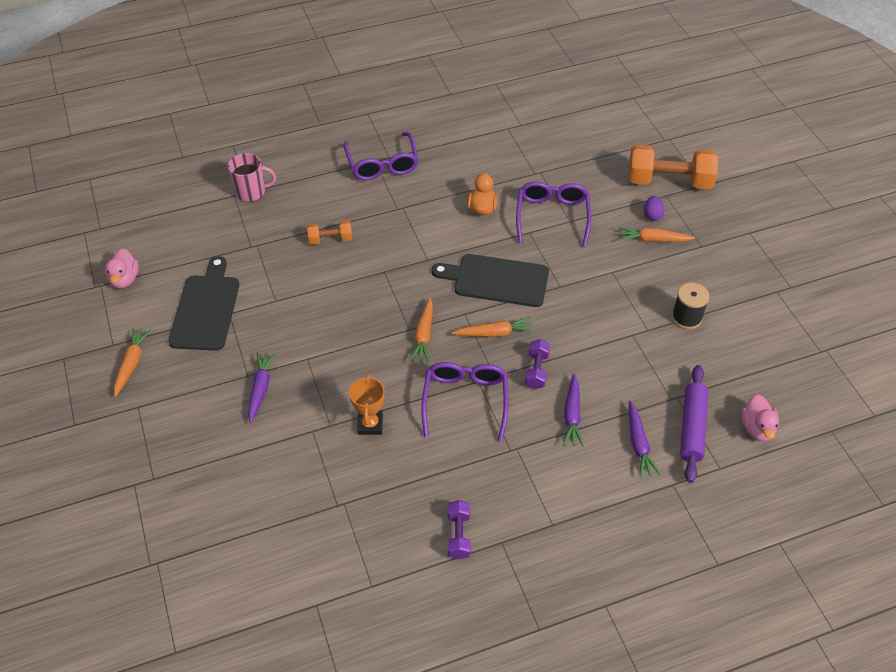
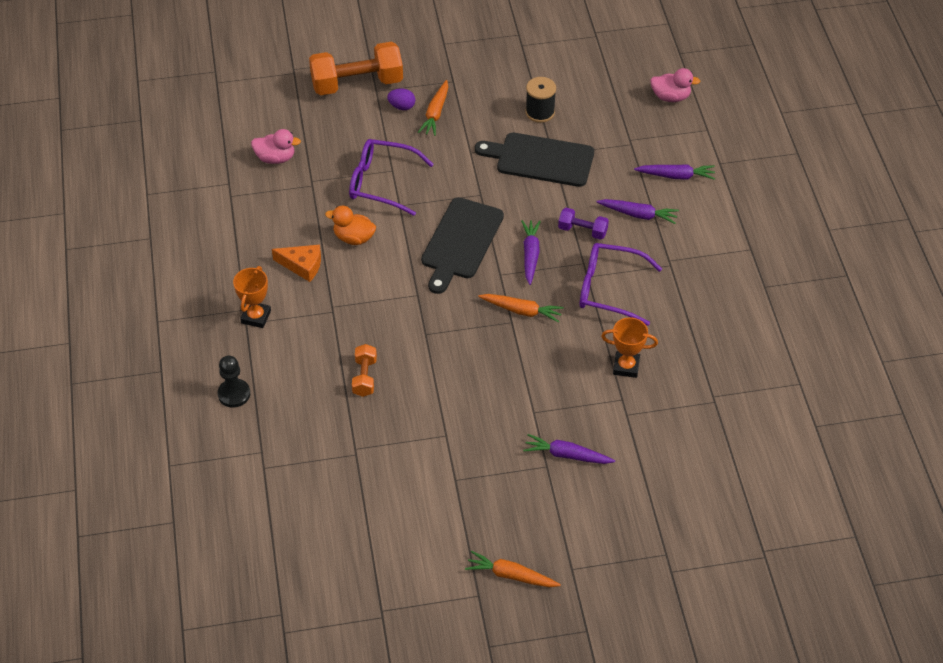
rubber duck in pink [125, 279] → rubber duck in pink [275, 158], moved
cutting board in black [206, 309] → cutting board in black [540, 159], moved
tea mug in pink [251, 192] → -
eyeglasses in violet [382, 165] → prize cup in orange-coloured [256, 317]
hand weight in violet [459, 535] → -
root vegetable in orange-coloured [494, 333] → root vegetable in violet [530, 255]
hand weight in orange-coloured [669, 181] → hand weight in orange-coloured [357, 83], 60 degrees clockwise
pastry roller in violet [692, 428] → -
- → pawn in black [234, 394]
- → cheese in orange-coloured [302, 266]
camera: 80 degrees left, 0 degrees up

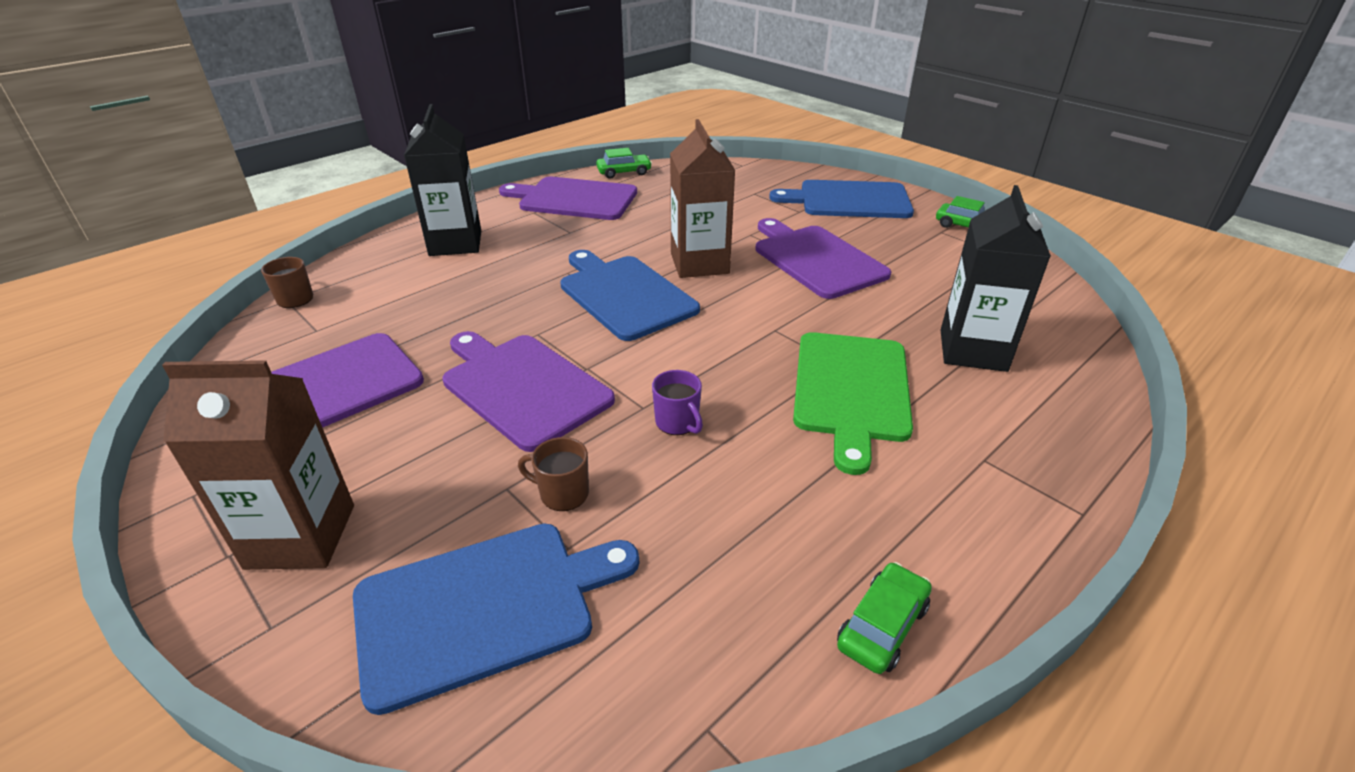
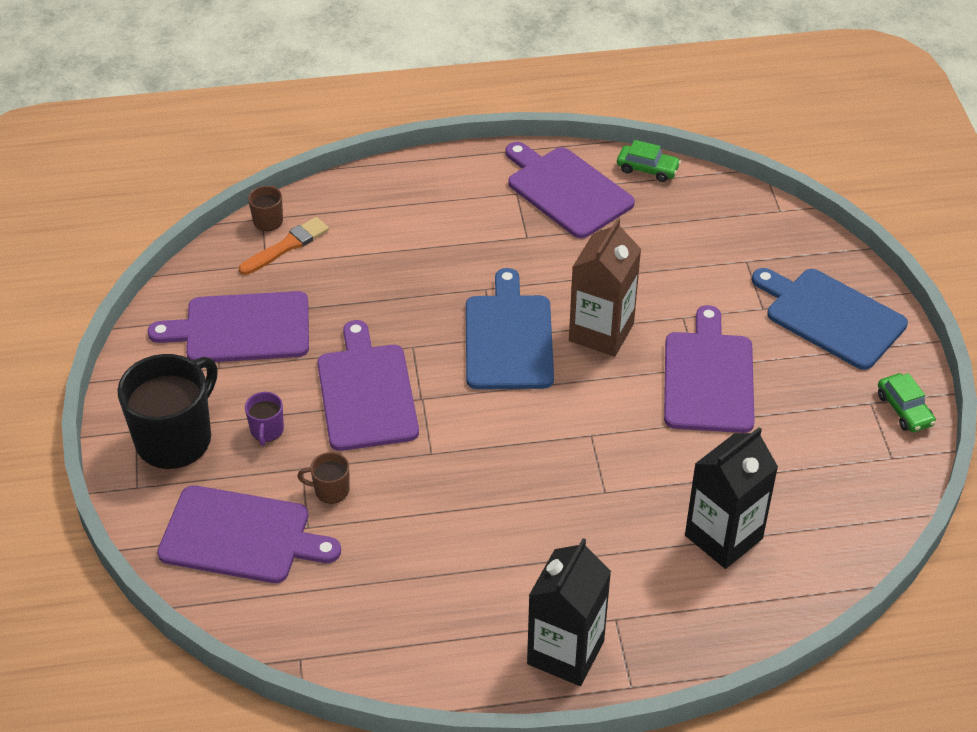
milk carton in brown [301, 536] → tea mug in black [175, 438]
cutting board in cobalt [483, 607] → cutting board in violet [241, 536]
milk carton in black [455, 243] → milk carton in black [565, 652], moved
tea mug in brown [562, 493] → tea mug in brown [330, 490], 45 degrees counterclockwise
tea mug in violet [677, 423] → tea mug in violet [267, 430], moved
cutting board in leaf-green [851, 390] → -
toy car in leaf-green [882, 626] → -
- → paint brush in orange-coloured [287, 246]
camera: 35 degrees right, 10 degrees up

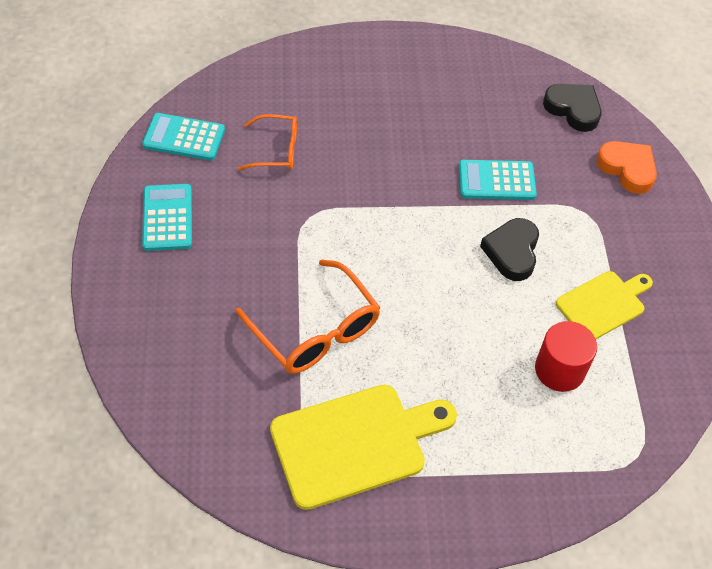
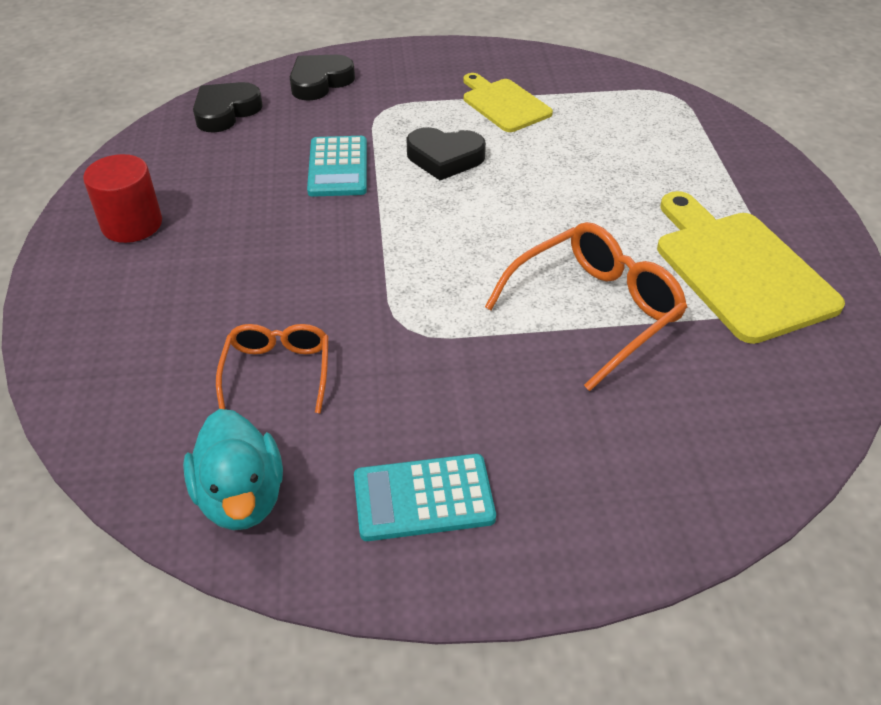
calculator in turquoise [184, 138] → rubber duck in turquoise [241, 497]
solid cylinder in crimson [559, 370] → solid cylinder in crimson [132, 224], moved
heart in orange-coloured [627, 169] → heart in black [320, 82]
camera: 90 degrees left, 10 degrees down

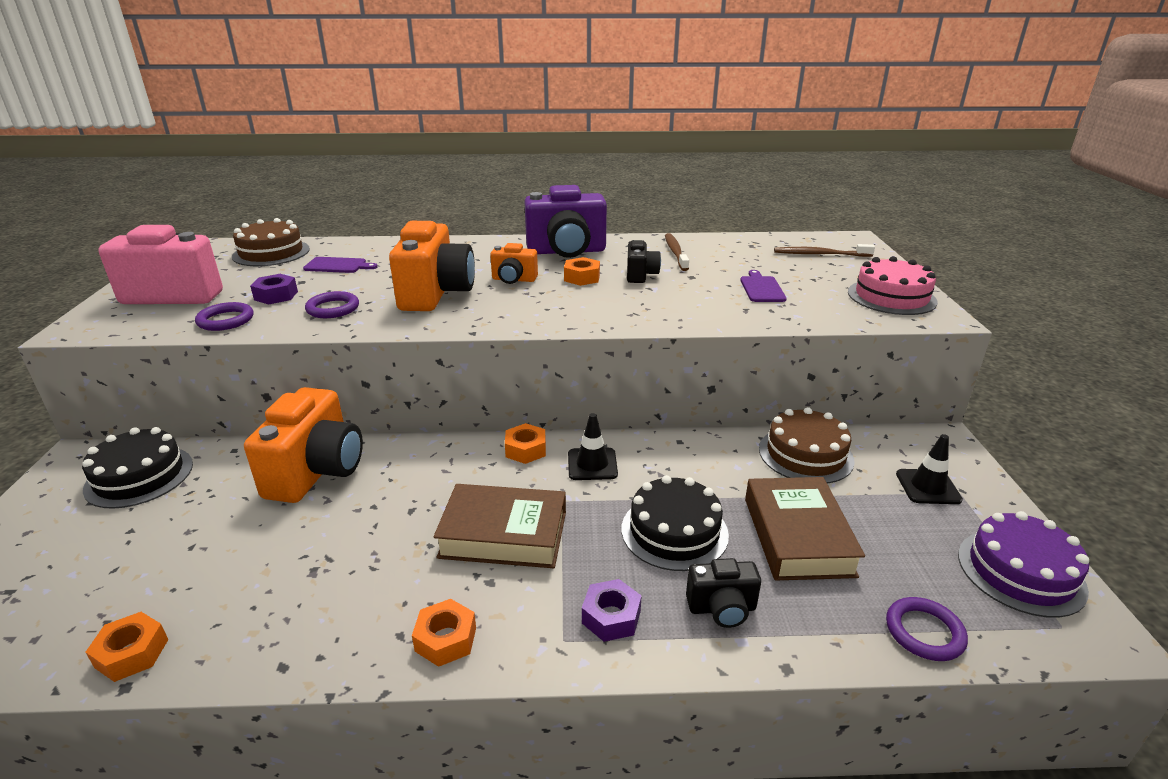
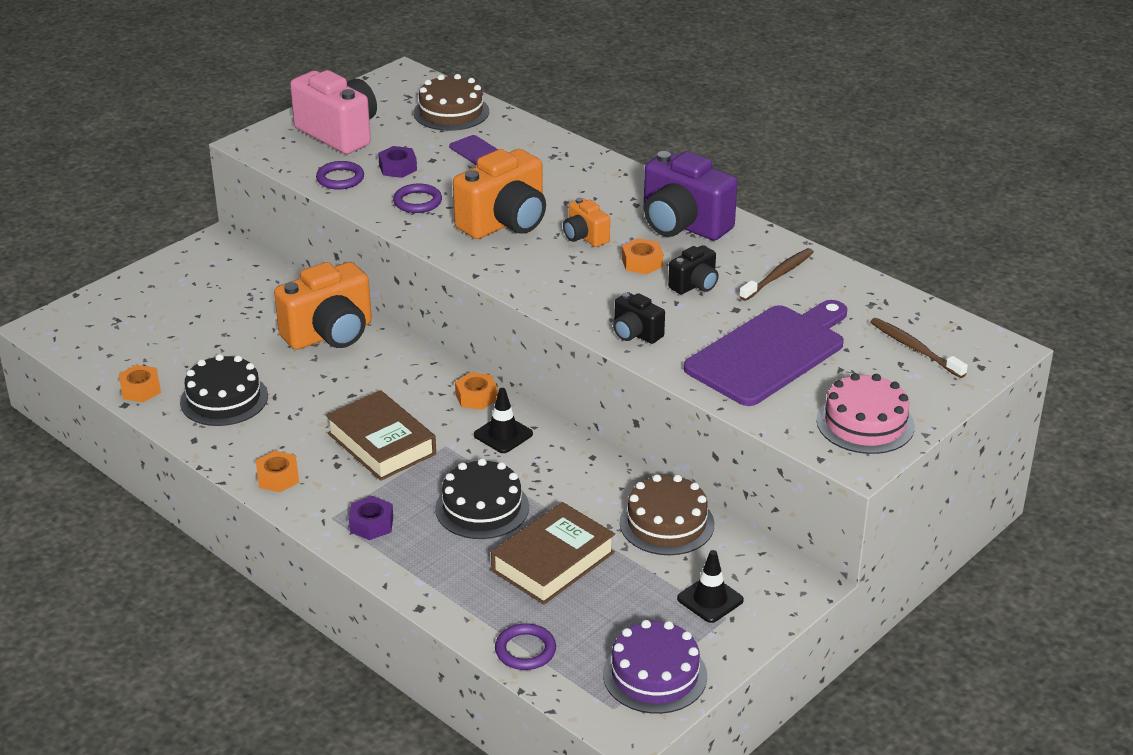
cake in black [139, 476] → cake in black [224, 399], moved
camera in black [722, 609] → camera in black [635, 334], moved
cutting board in violet [761, 288] → cutting board in violet [769, 353], x2.32
camera: 45 degrees right, 5 degrees up

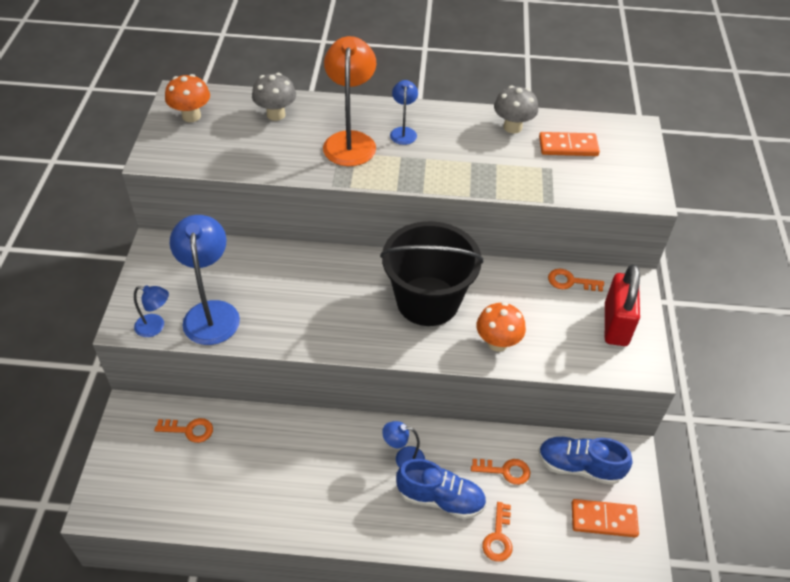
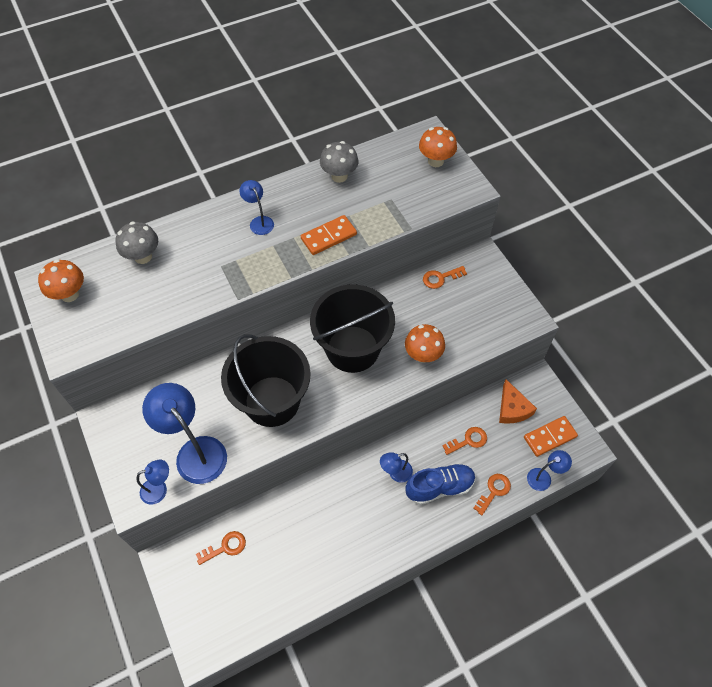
desk lamp in orange-coloured [350, 141] → -
door key in orange-coloured [498, 537] → door key in orange-coloured [494, 491], 120 degrees counterclockwise
sneaker in cobalt [579, 466] → cheese in orange-coloured [512, 408]
domino tile in orange-coloured [568, 147] → domino tile in orange-coloured [329, 237], moved
padlock in crimson [616, 324] → -
- → sand bucket in black [272, 401]
- → toadstool in orange-coloured [435, 161]
- → desk lamp in cobalt [543, 477]
camera: 30 degrees left, 10 degrees up

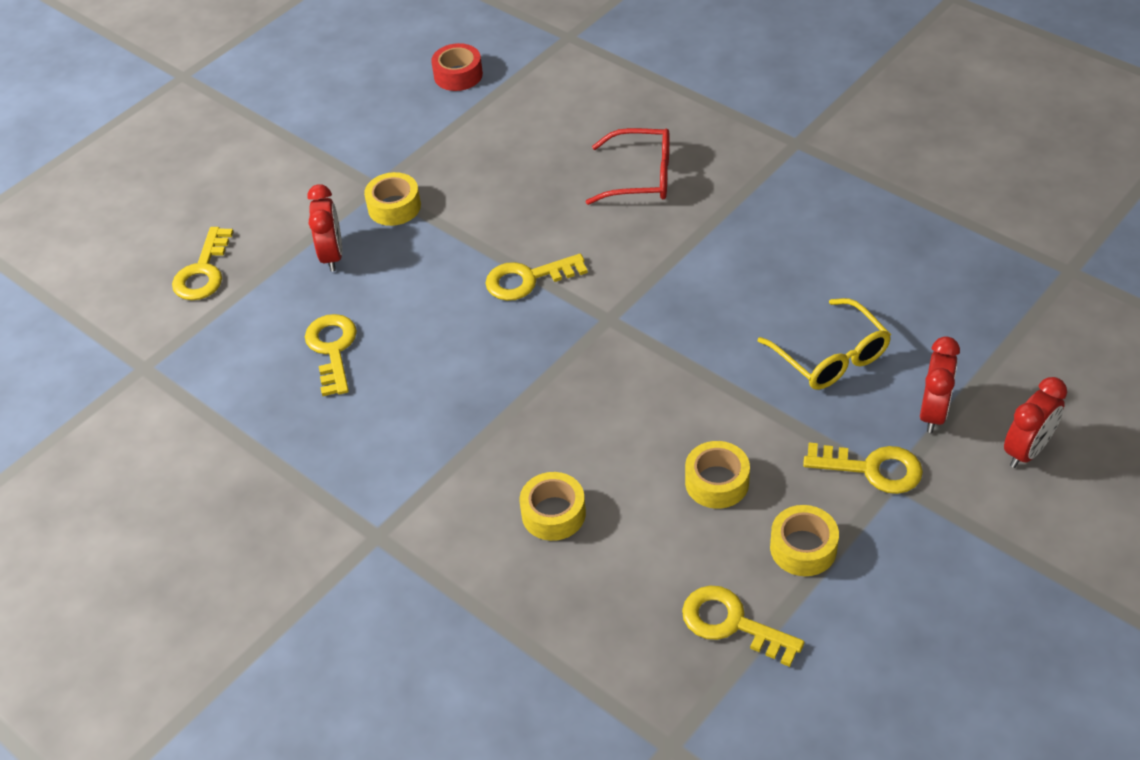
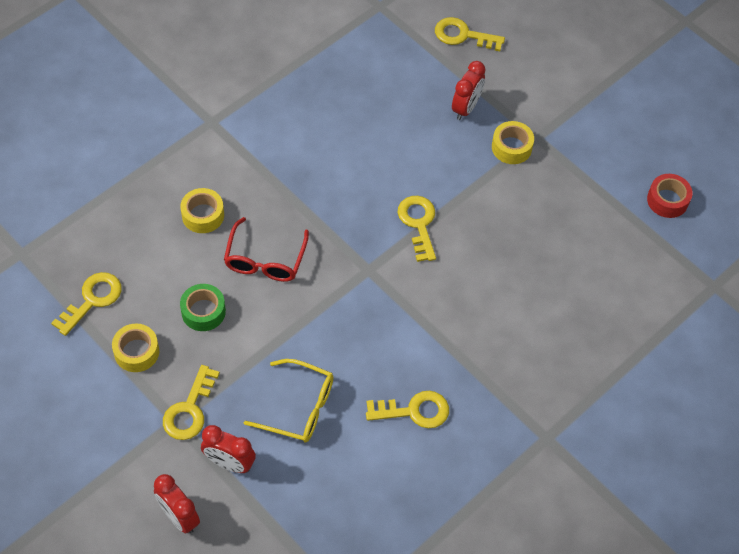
door key in golden [332, 349] → door key in golden [414, 411], moved
alarm clock in crimson [332, 255] → alarm clock in crimson [466, 108], 60 degrees counterclockwise
eyeglasses in crimson [641, 177] → eyeglasses in crimson [265, 260], moved
roll of tape in golden [717, 482] → roll of tape in leaf-green [203, 311]
eyeglasses in golden [831, 357] → eyeglasses in golden [299, 408], 135 degrees counterclockwise
camera: 90 degrees right, 10 degrees up

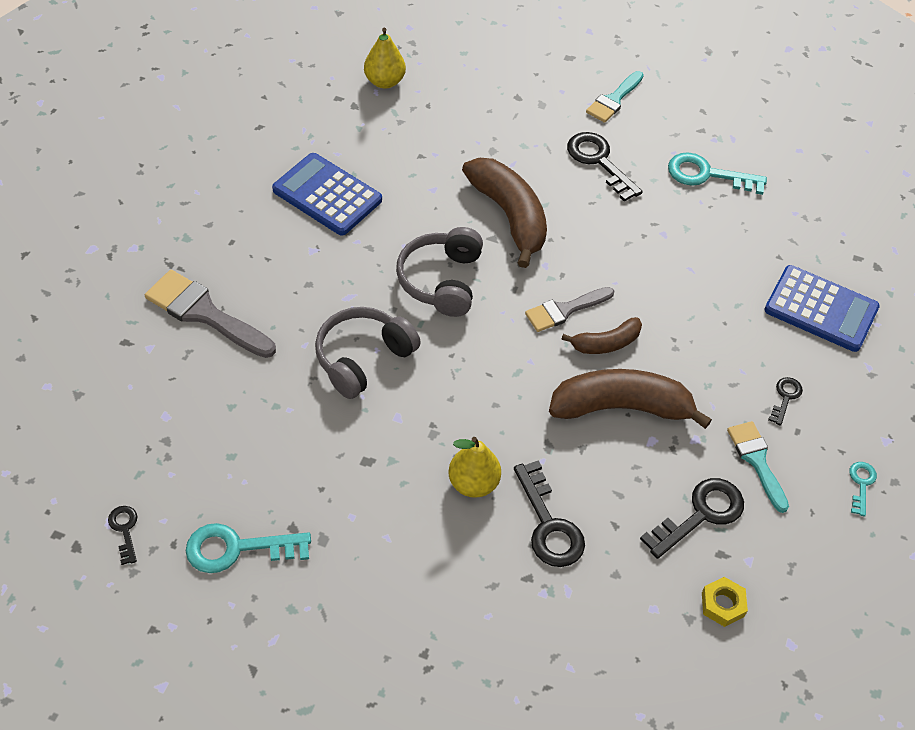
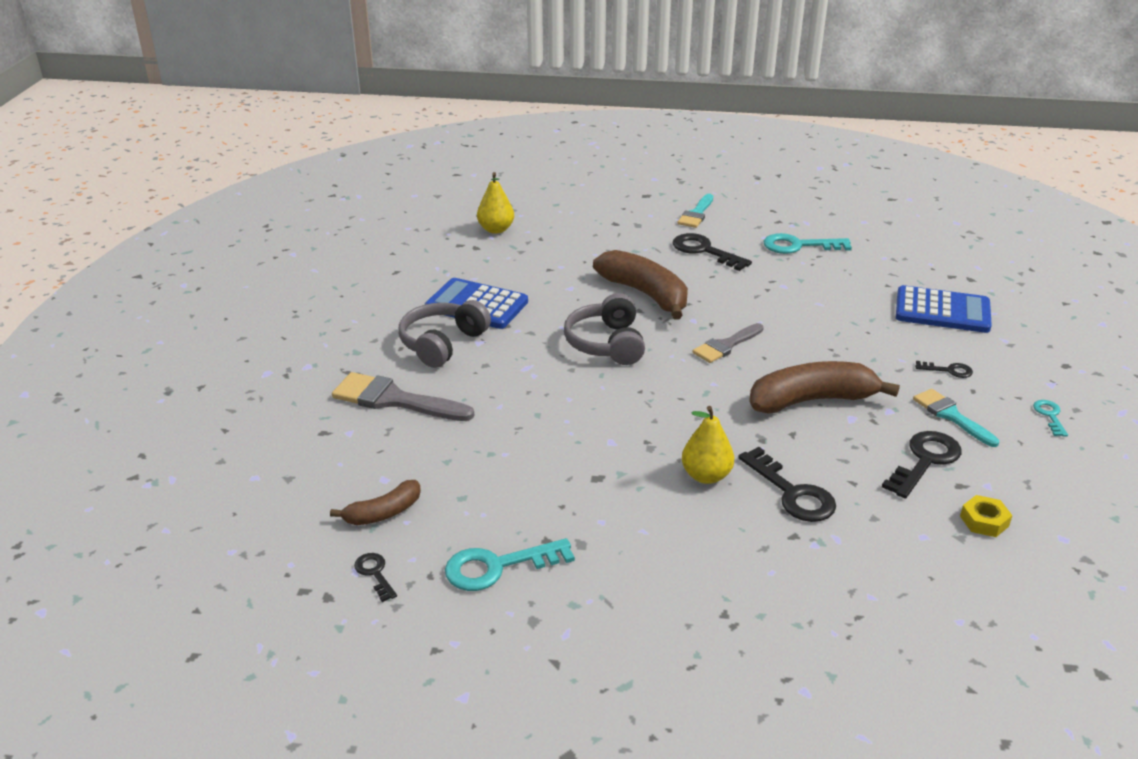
over-ear headphones in grey [363, 358] → over-ear headphones in grey [442, 343], moved
banana in brown [606, 343] → banana in brown [383, 513], moved
door key in black [785, 397] → door key in black [949, 370], 90 degrees clockwise
camera: 10 degrees left, 20 degrees down

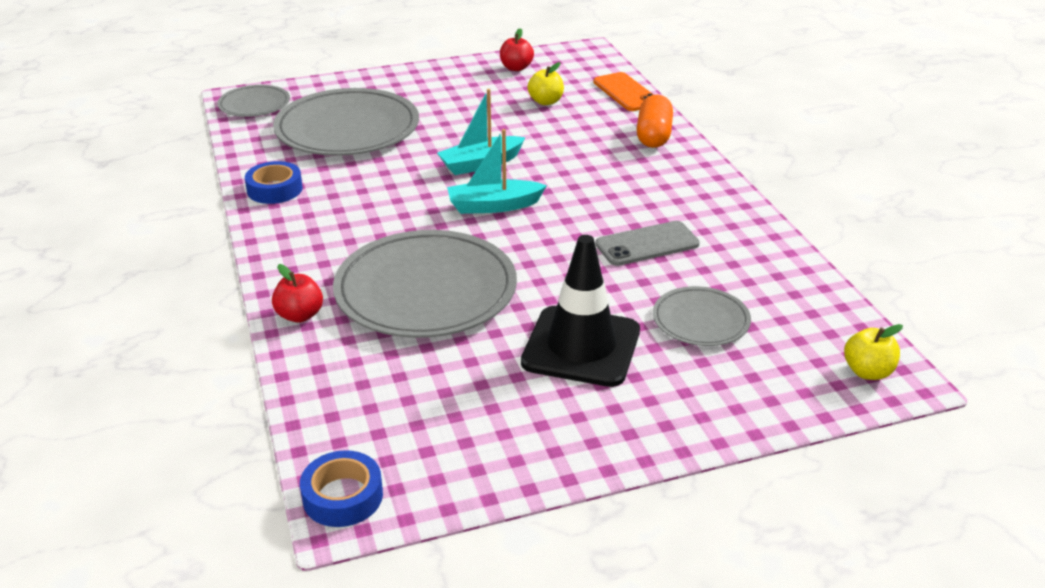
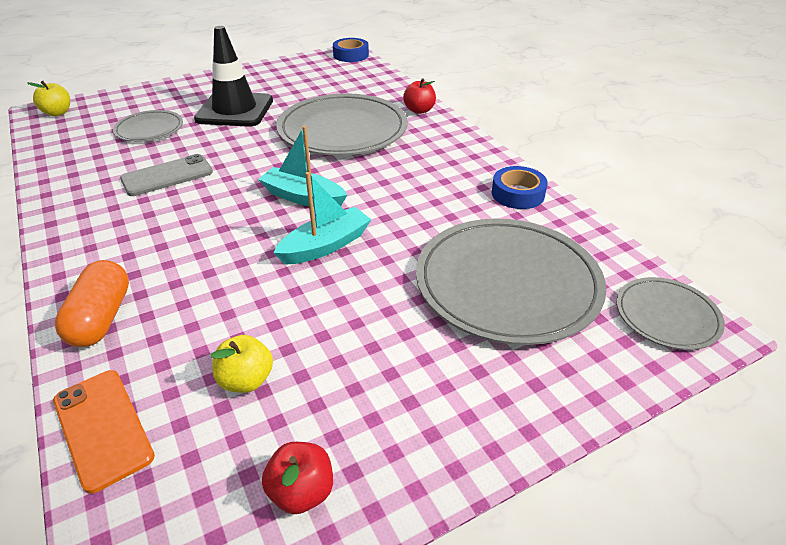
sailboat in turquoise [494, 206] → sailboat in turquoise [303, 197], 135 degrees counterclockwise
camera: 170 degrees right, 5 degrees up

